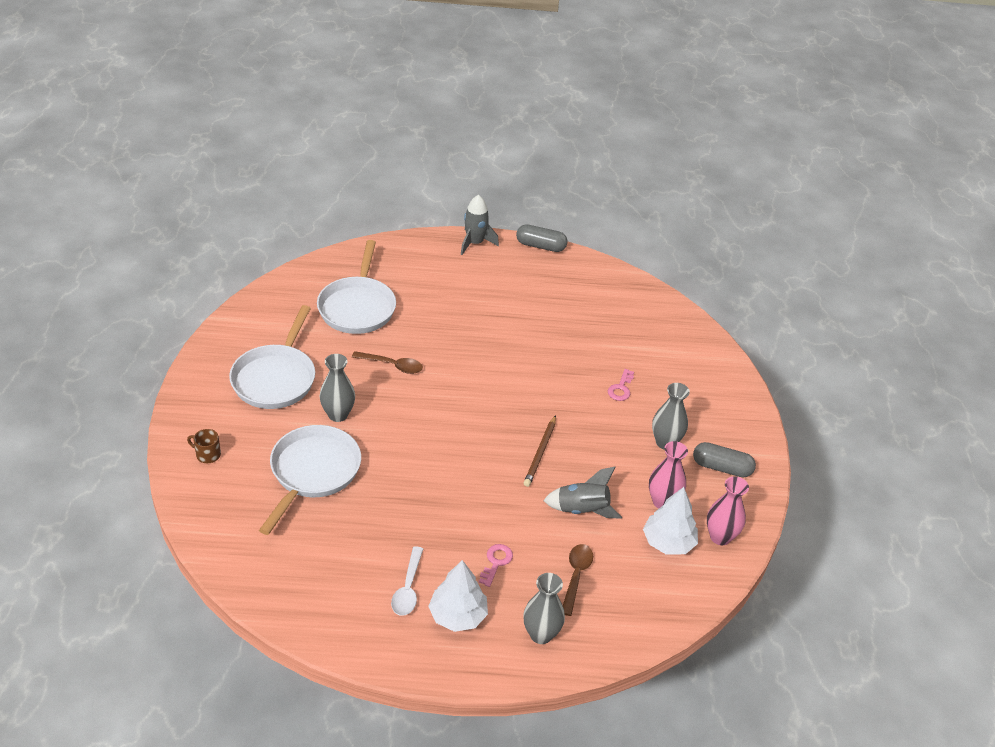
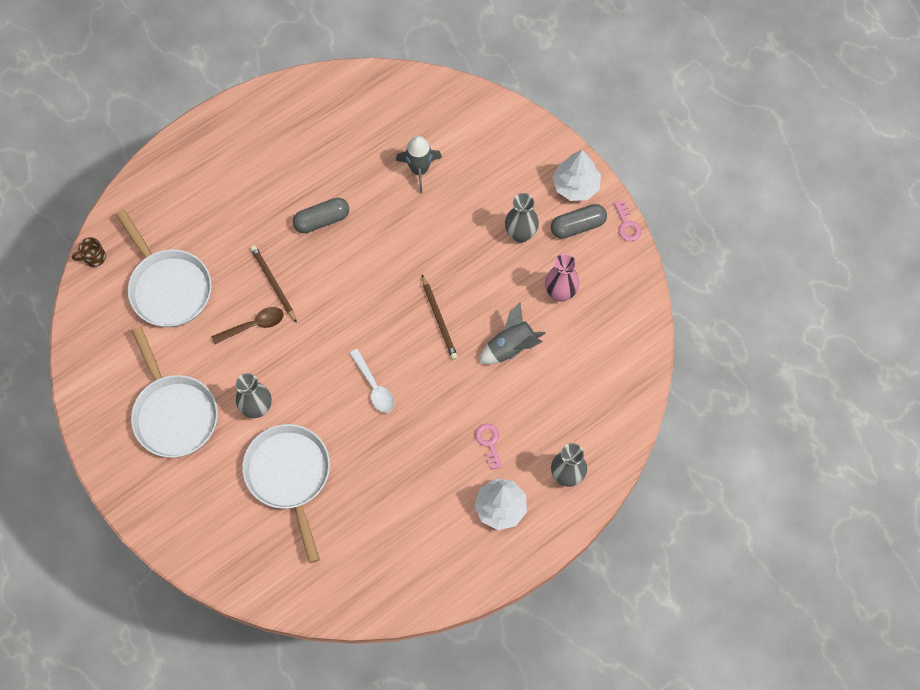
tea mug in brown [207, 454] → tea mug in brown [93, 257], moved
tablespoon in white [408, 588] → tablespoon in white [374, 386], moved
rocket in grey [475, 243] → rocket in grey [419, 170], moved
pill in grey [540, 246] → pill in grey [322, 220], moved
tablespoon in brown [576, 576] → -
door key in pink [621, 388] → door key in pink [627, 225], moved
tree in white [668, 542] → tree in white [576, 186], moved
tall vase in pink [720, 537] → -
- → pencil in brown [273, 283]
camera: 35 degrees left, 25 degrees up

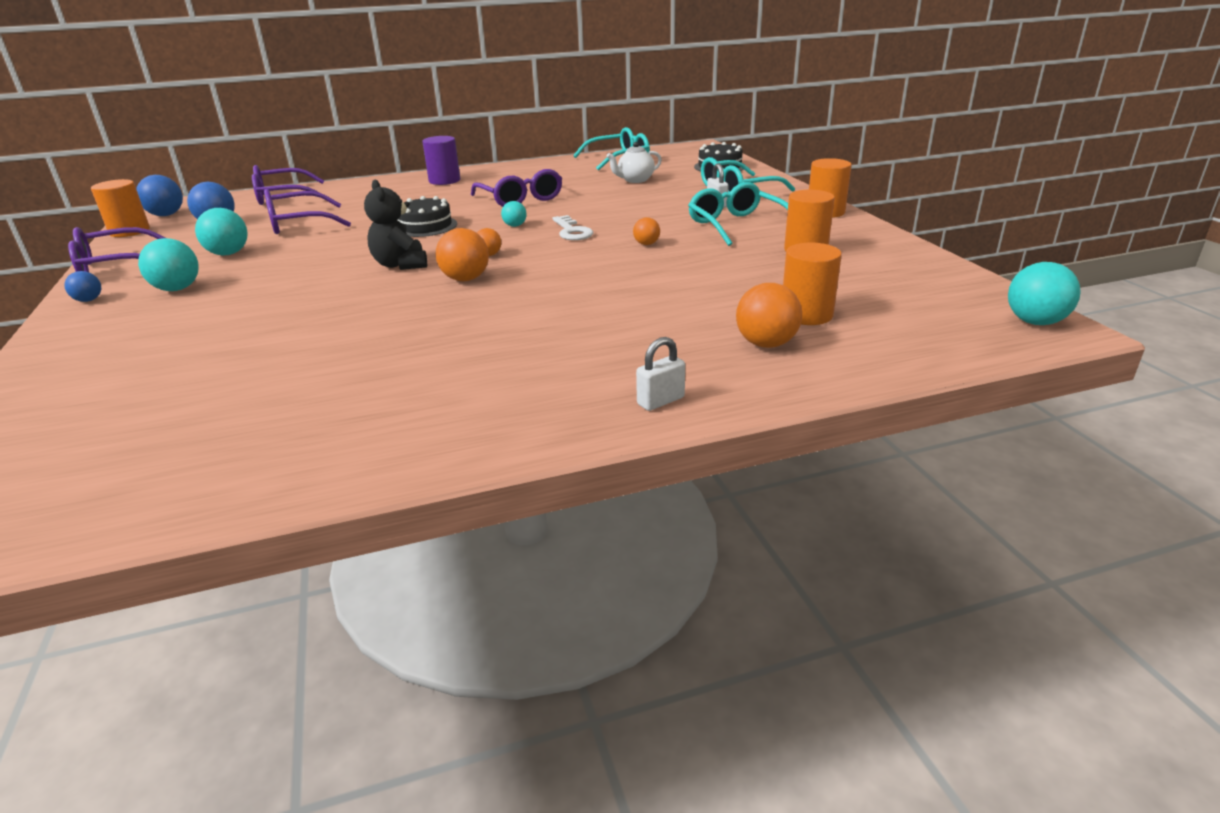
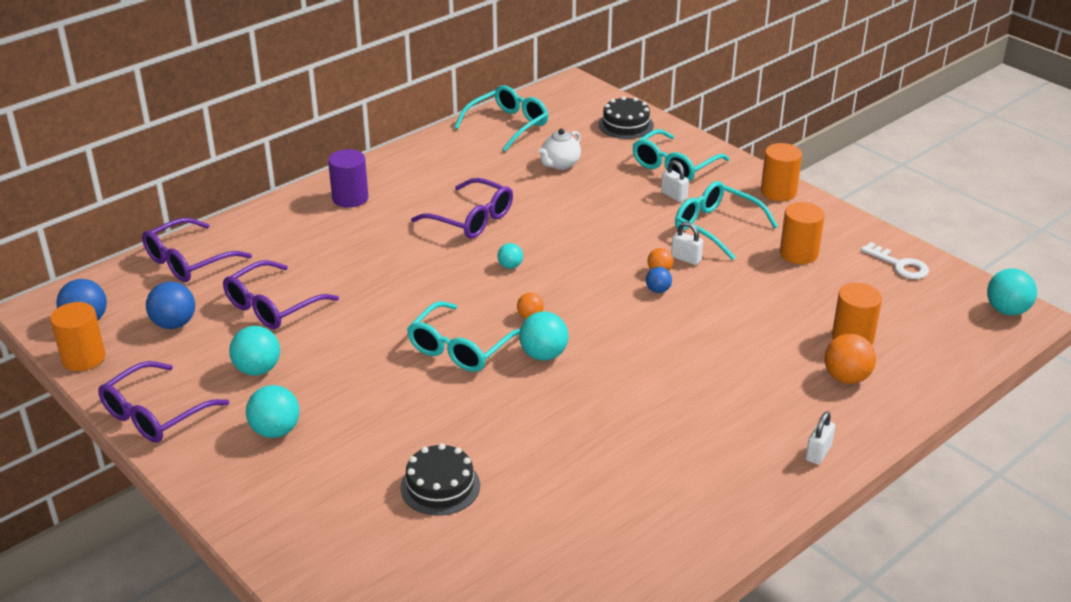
sphere in cobalt [89, 300] → sphere in cobalt [658, 290], moved
teddy in black [401, 265] → eyeglasses in turquoise [460, 348]
cake in black [425, 226] → cake in black [440, 486], moved
sphere in orange-coloured [465, 279] → sphere in turquoise [543, 355]
door key in white [572, 231] → door key in white [899, 265], moved
- → padlock in white [686, 259]
camera: 25 degrees left, 5 degrees up

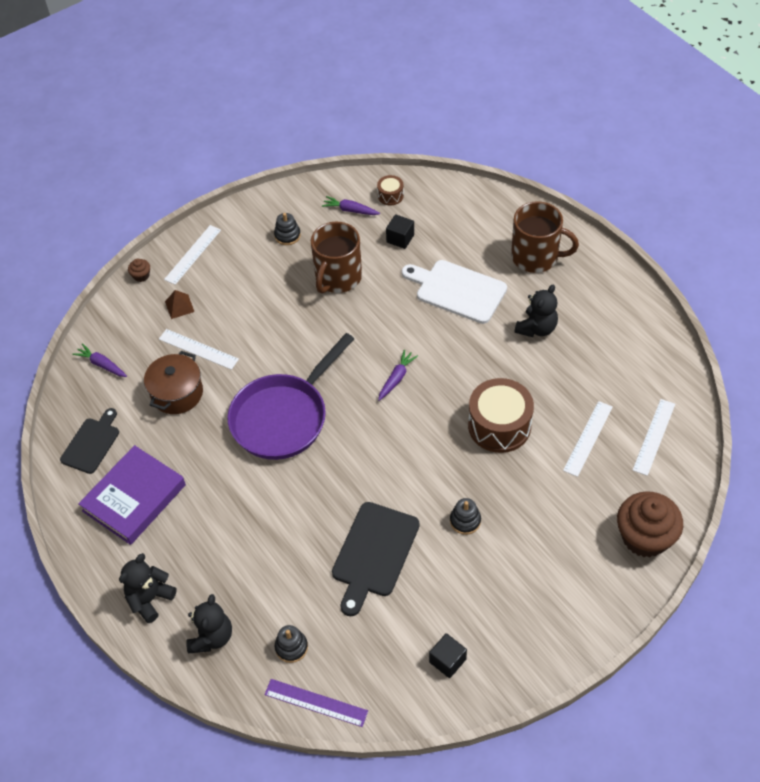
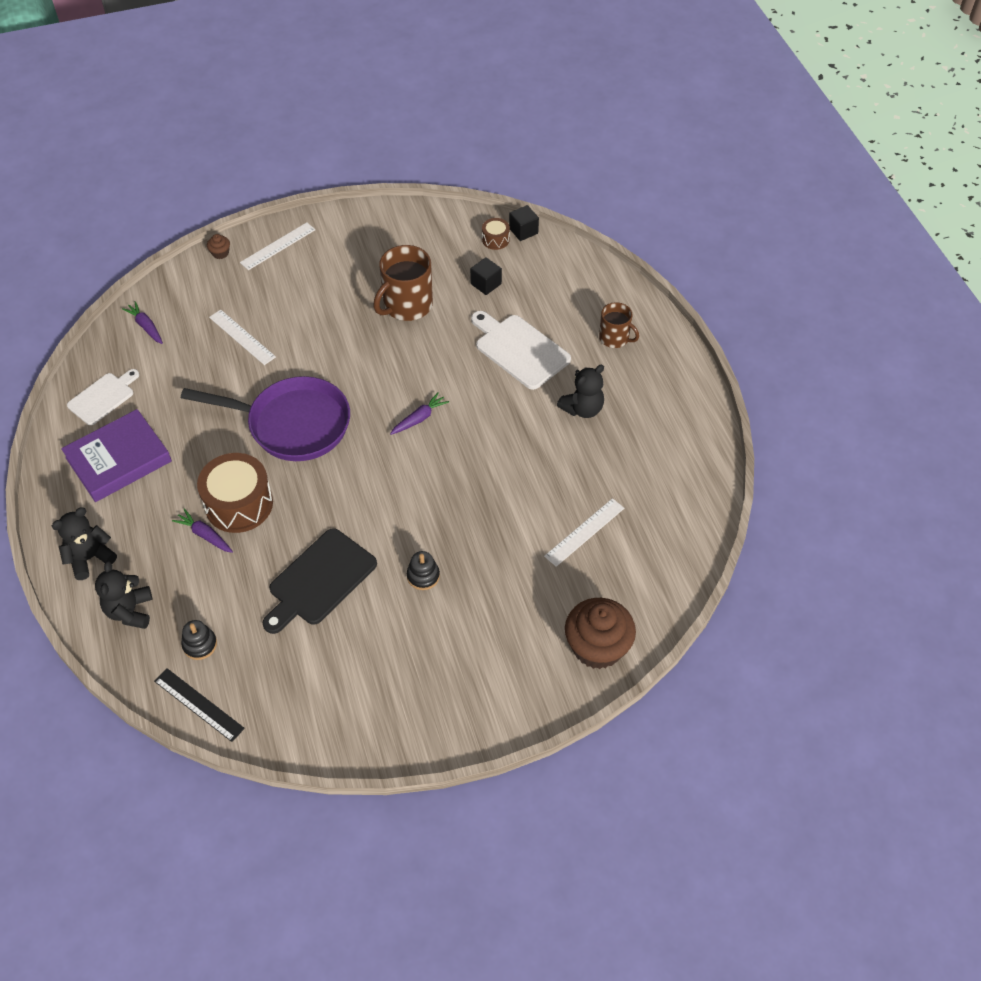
cutting board in black [92, 443] → cutting board in white [103, 397]
stockpot in brown [177, 393] → -
pyramid in brown [179, 306] → -
teddy in black [211, 637] → teddy in black [130, 611], 150 degrees clockwise
frying pan in violet [283, 417] → frying pan in violet [292, 424], 135 degrees counterclockwise
ruler in violet [316, 702] → ruler in black [199, 704]
stacking toy in black [287, 235] → -
root vegetable in violet [350, 210] → root vegetable in violet [205, 535], moved
solid cube in black [447, 660] → solid cube in black [523, 231], moved
drum in brown [499, 425] → drum in brown [239, 504], moved
tea mug in brown [536, 257] → tea mug in brown [614, 338], x0.60
ruler in white [654, 436] → -
camera: 15 degrees right, 0 degrees up

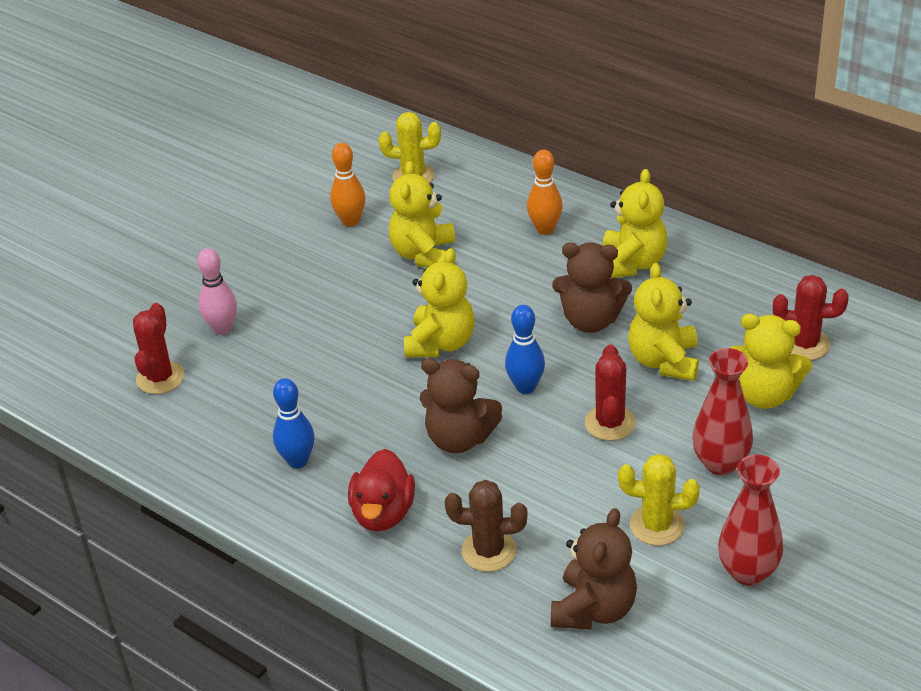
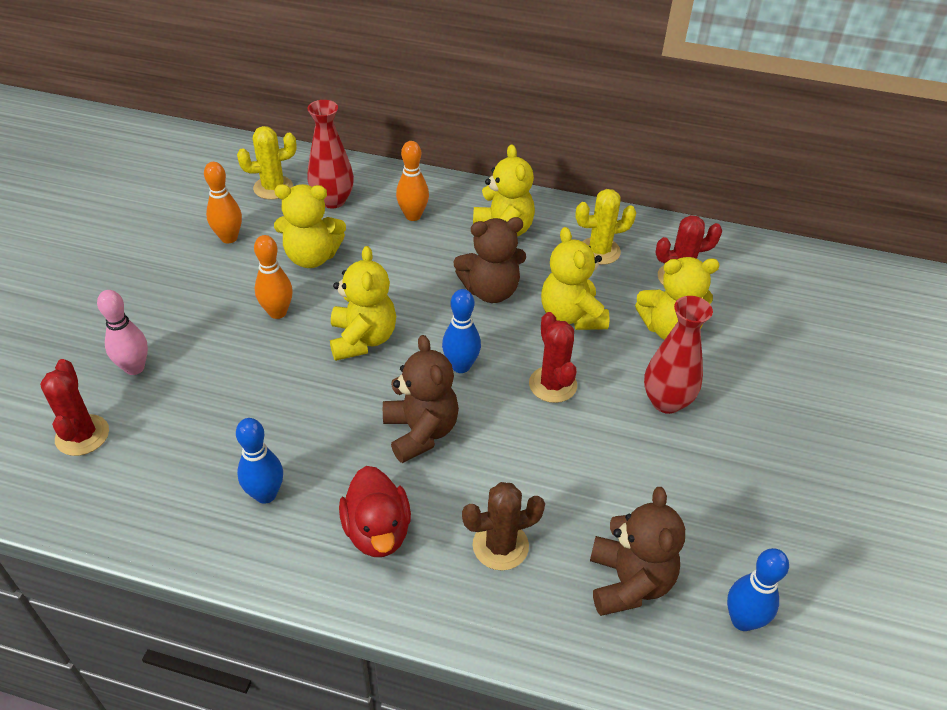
teddy in golden [424, 254] → teddy in golden [312, 257], 75 degrees counterclockwise
teddy in brown [459, 438] → teddy in brown [420, 432], 105 degrees counterclockwise
saguaro cactus in golden [657, 525] → saguaro cactus in golden [599, 251], moved
tall vase in crimson [748, 571] → tall vase in crimson [333, 200], moved
- → skittle in orange-coloured [277, 312]
- → skittle in cobalt [742, 620]
camera: 25 degrees left, 5 degrees up

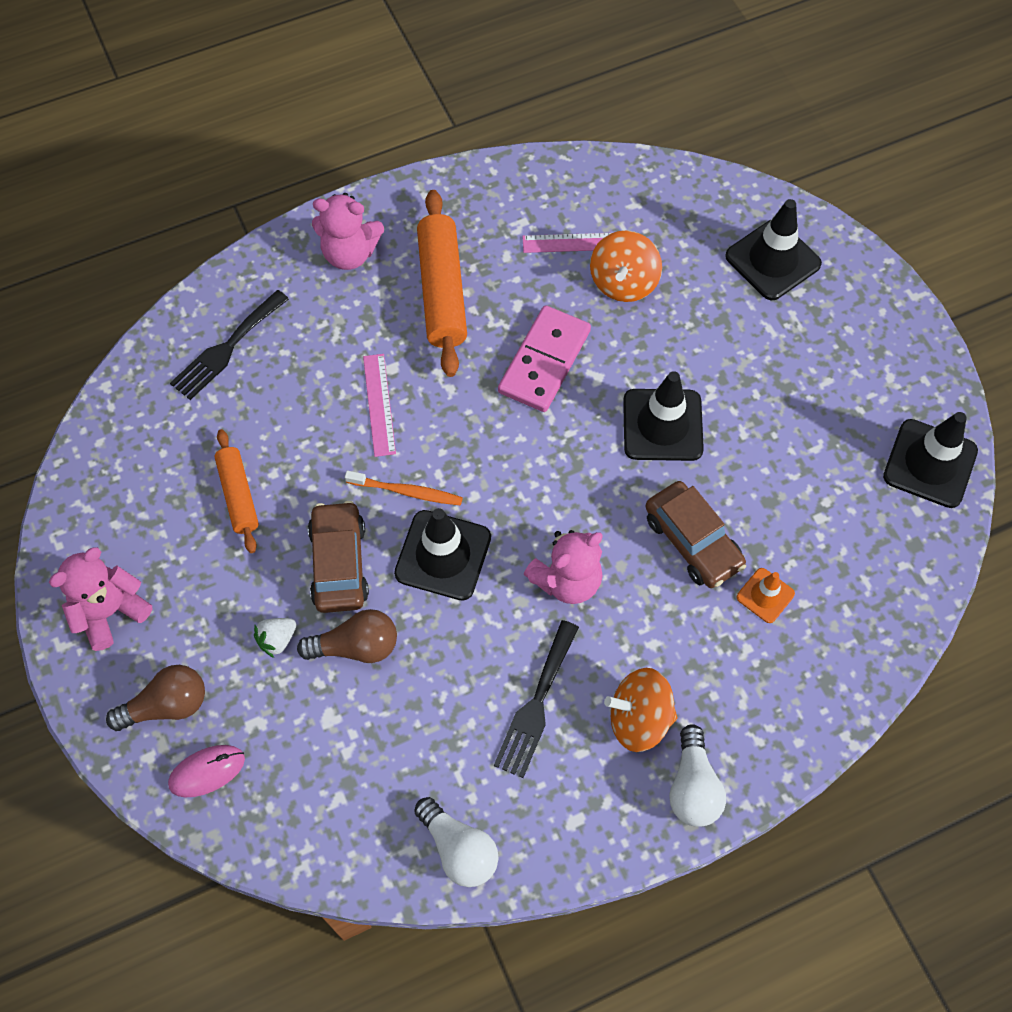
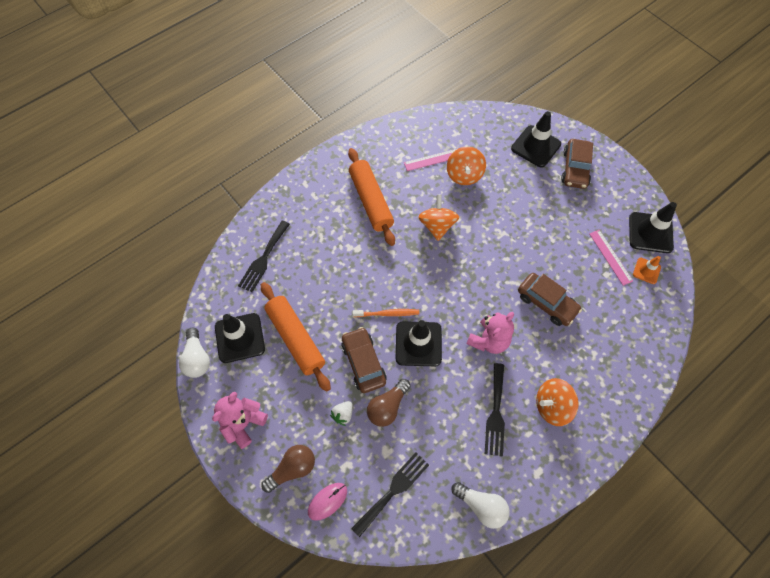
pastry roller in orange-coloured [238, 495] → pastry roller in orange-coloured [295, 339], x1.66
lightbulb in brown [356, 646] → lightbulb in brown [387, 407], 150 degrees clockwise
teddy in pink [349, 253] → -
ruler in pink [379, 404] → ruler in pink [610, 257], moved
domino tile in pink [544, 361] → toy top in orange-coloured [437, 226]
safety cone in black [662, 425] → safety cone in black [240, 338], moved
lightbulb in white [693, 786] → lightbulb in white [197, 358], moved
safety cone in orange-coloured [765, 595] → safety cone in orange-coloured [646, 271], moved
- → dinner fork in black [393, 490]
- → toy car in brown [575, 169]
camera: 15 degrees left, 0 degrees up

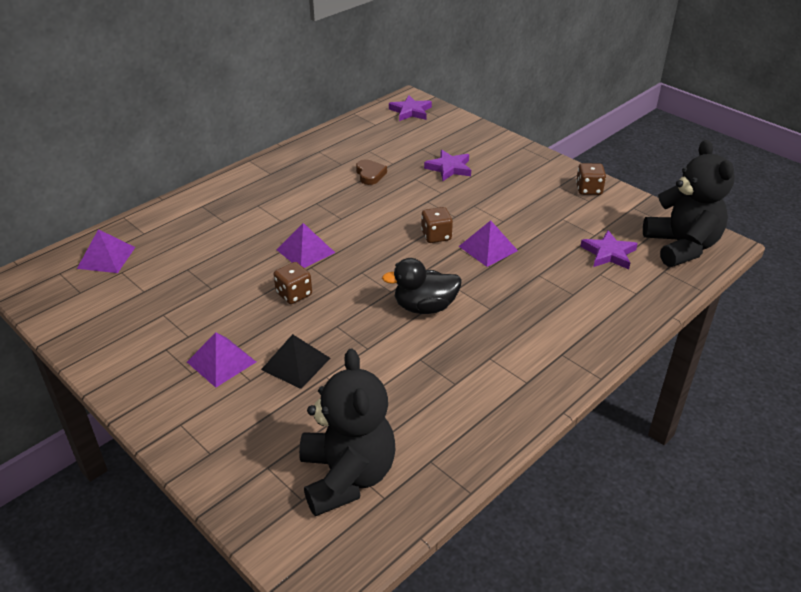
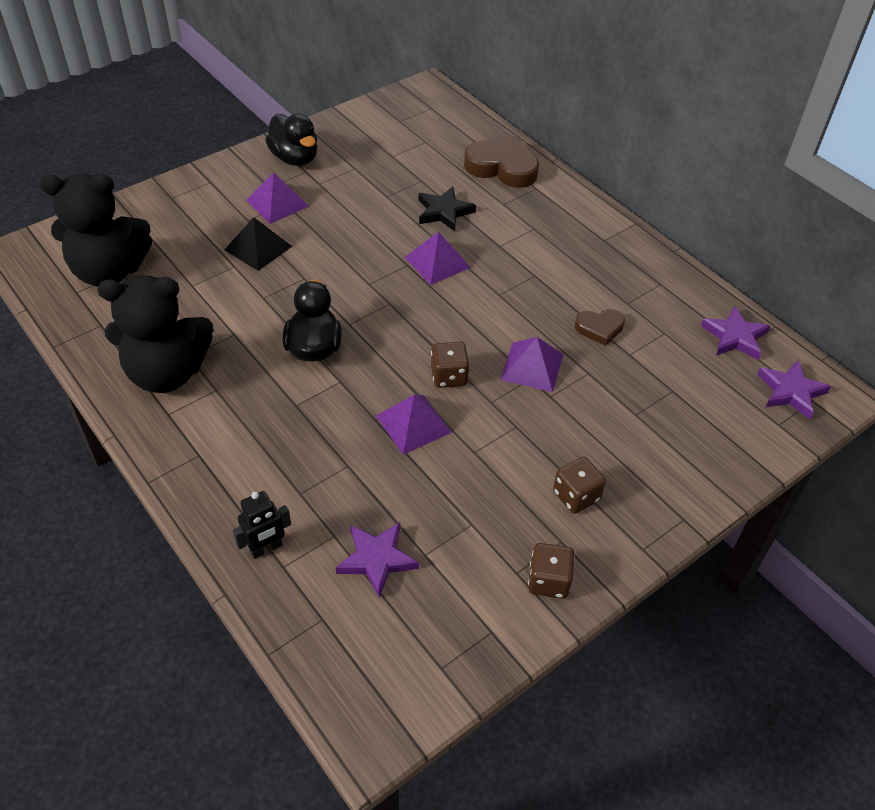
pyramid in violet [106, 257] → pyramid in violet [532, 367], moved
game die in brown [294, 294] → game die in brown [576, 496], moved
star shape in violet [449, 168] → star shape in violet [734, 337], moved
teddy in black [681, 247] → teddy in black [167, 373], moved
- → robot in black [266, 548]
- → rubber duck in black [295, 158]
- → star shape in black [444, 212]
- → heart in brown [502, 167]
camera: 95 degrees right, 10 degrees up

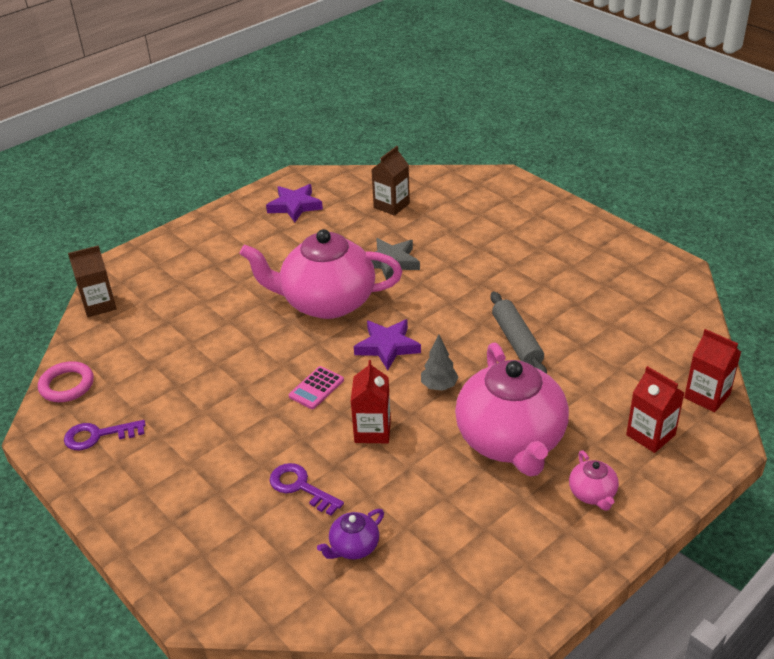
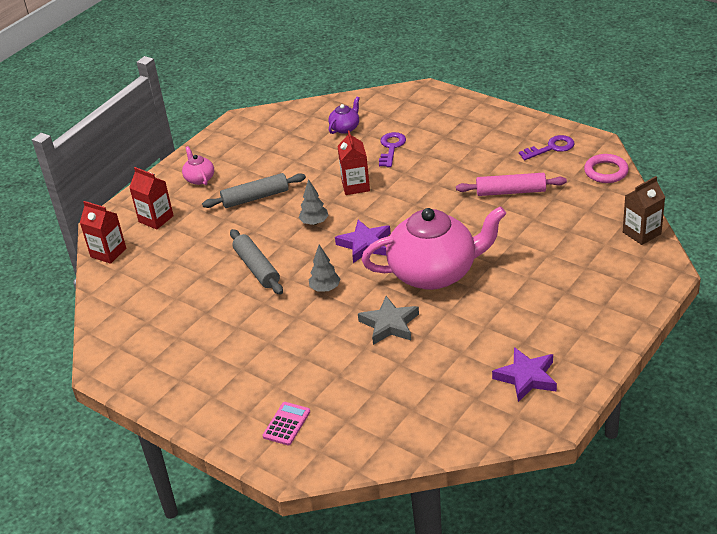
door key in violet [300, 487] → door key in violet [391, 148], 105 degrees counterclockwise
calculator in pink [316, 388] → calculator in pink [286, 424], moved
milk carton in brown [391, 205] → -
teapot in pink [511, 441] → pastry roller in grey [255, 197]
- → tree in grey [325, 289]
- → pastry roller in pink [511, 192]
camera: 170 degrees right, 0 degrees up

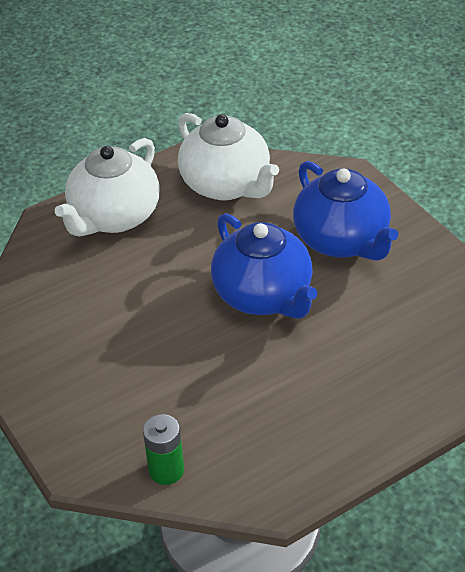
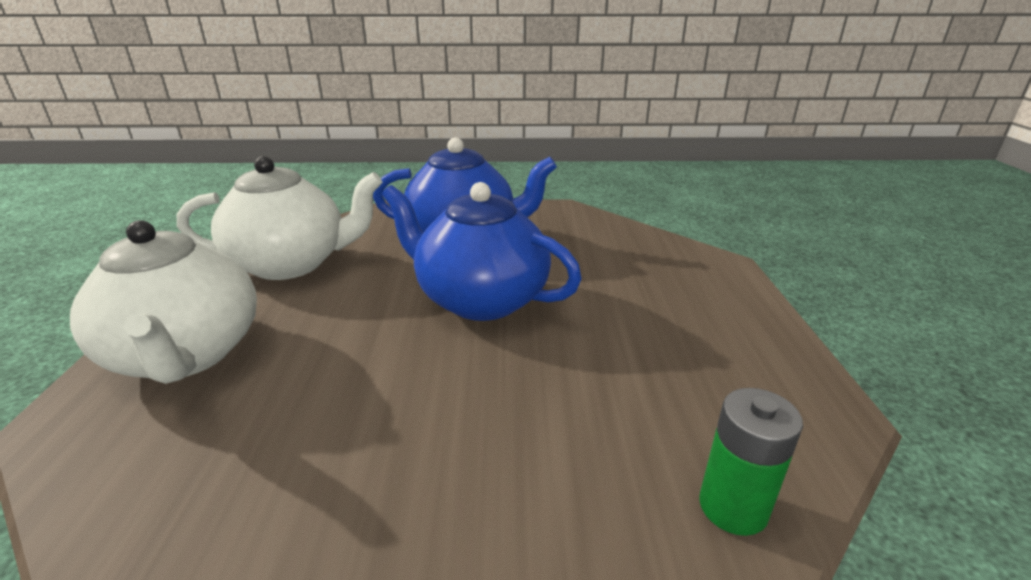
teapot in cobalt [264, 296] → teapot in cobalt [480, 299], 150 degrees counterclockwise
camera: 60 degrees left, 15 degrees down

